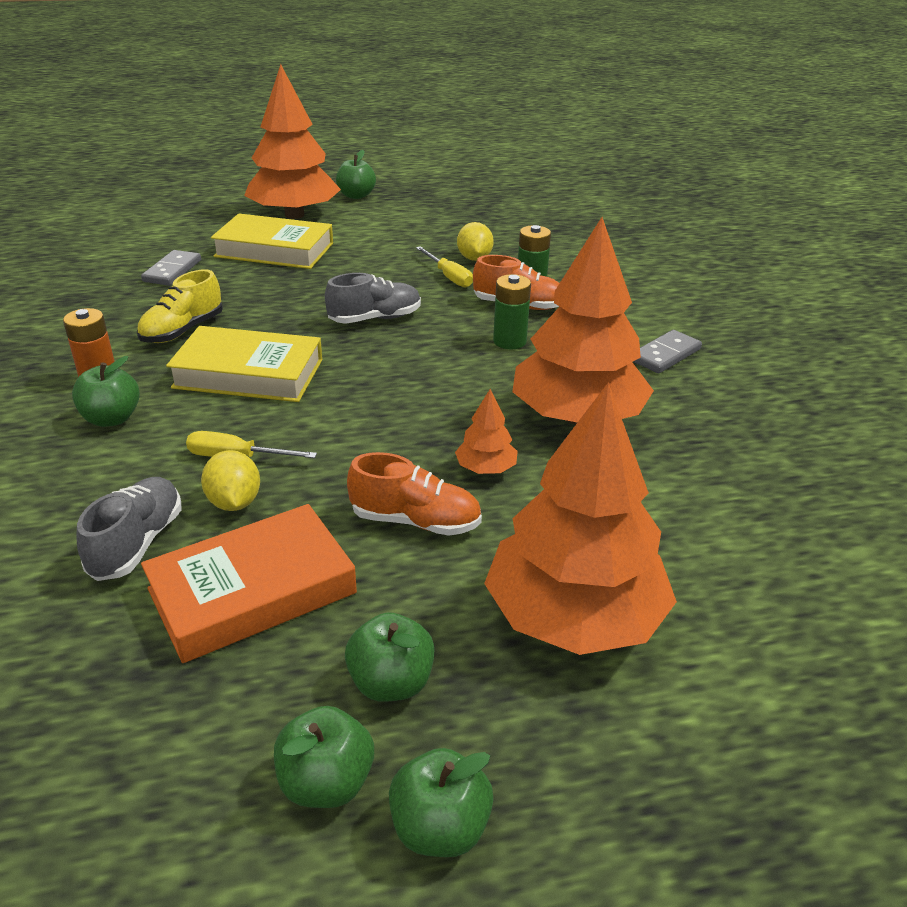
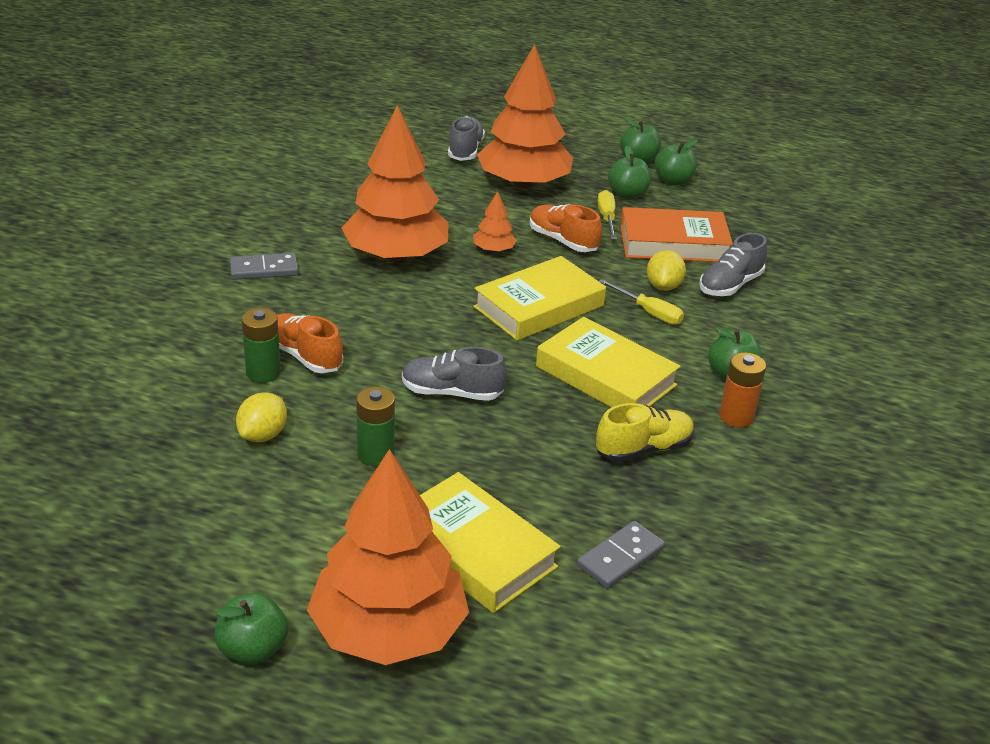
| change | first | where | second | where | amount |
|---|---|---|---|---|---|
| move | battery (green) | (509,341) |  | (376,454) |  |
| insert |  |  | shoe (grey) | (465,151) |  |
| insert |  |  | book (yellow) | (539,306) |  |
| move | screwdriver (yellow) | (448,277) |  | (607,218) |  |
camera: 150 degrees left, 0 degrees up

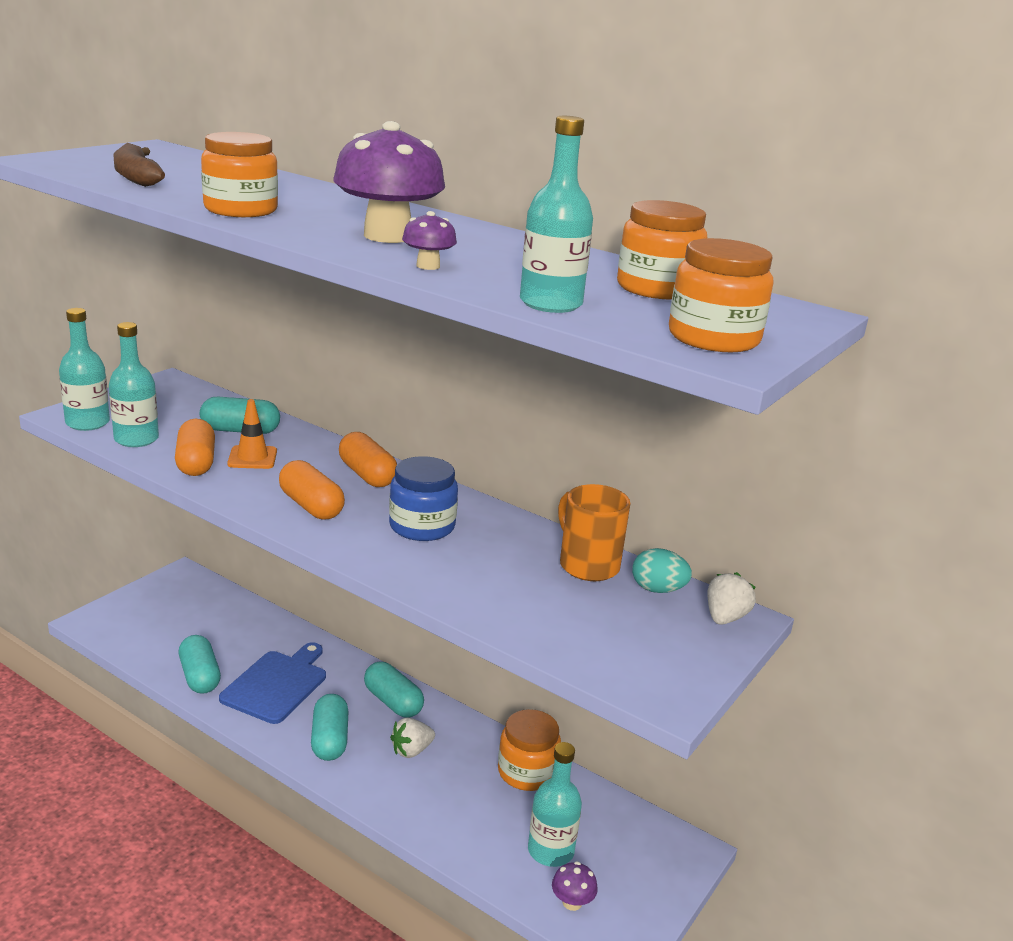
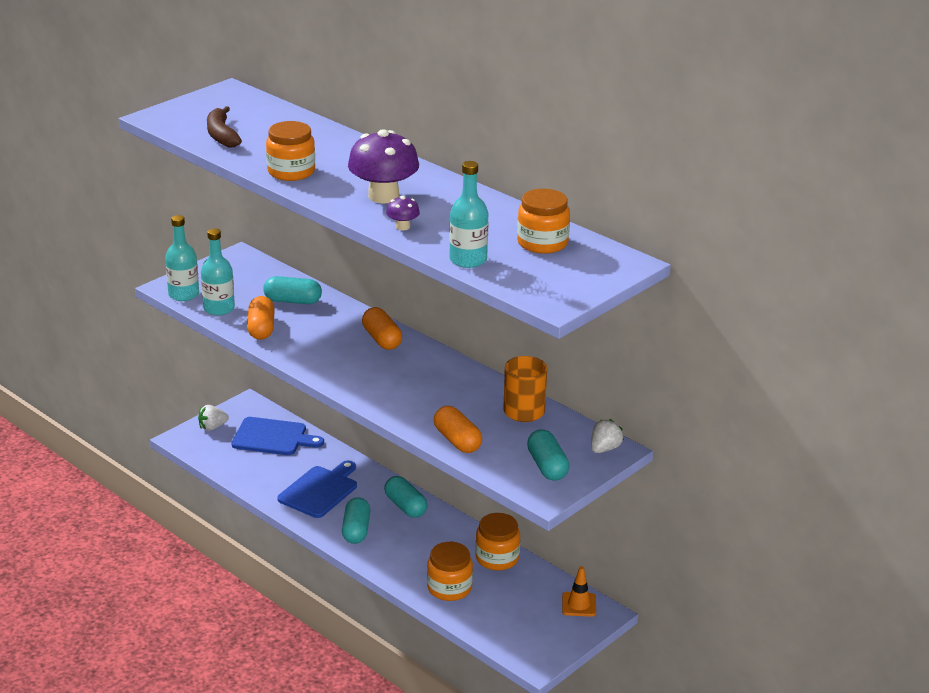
| change | first | where | second | where | amount |
|---|---|---|---|---|---|
| move | strawberry (white) | (411,750) |  | (212,427) |  |
| insert |  |  | cutting board (blue) | (273,437) |  |
| move | jar (orange) | (713,338) |  | (449,588) |  |
| move | capsule (orange) | (311,506) |  | (457,441) |  |
| move | capsule (turquoise) | (200,676) |  | (547,466) |  |
| move | traffic cone (orange) | (252,458) |  | (579,604) |  |
| delete | jar (blue) | (422,526) |  |  |  |
| delete | bottle (turquoise) | (550,850) |  |  |  |
| delete | mushroom (purple) | (572,902) |  |  |  |
| delete | egg (turquoise) | (657,589) |  |  |  |
camera: 10 degrees right, 5 degrees up

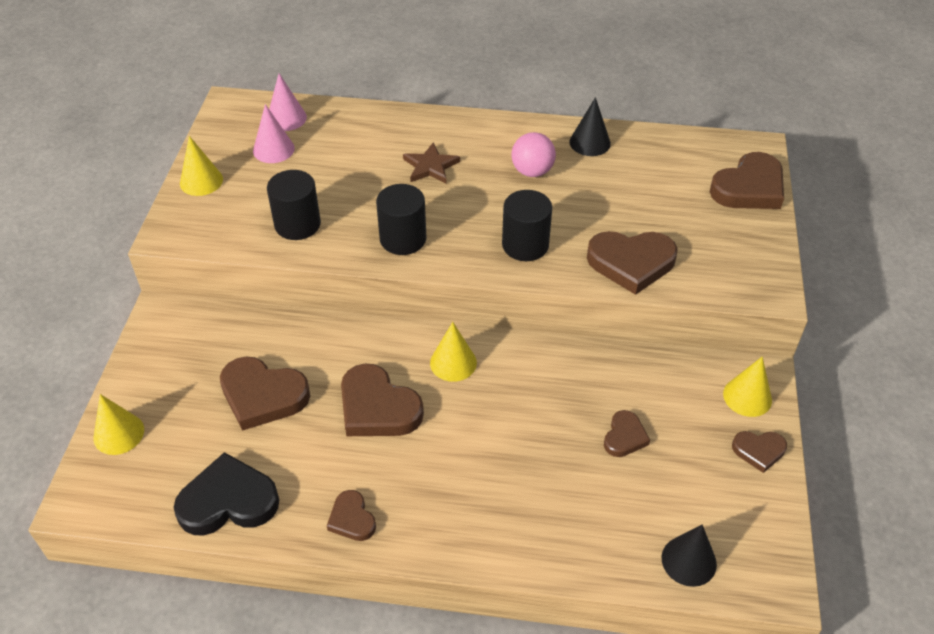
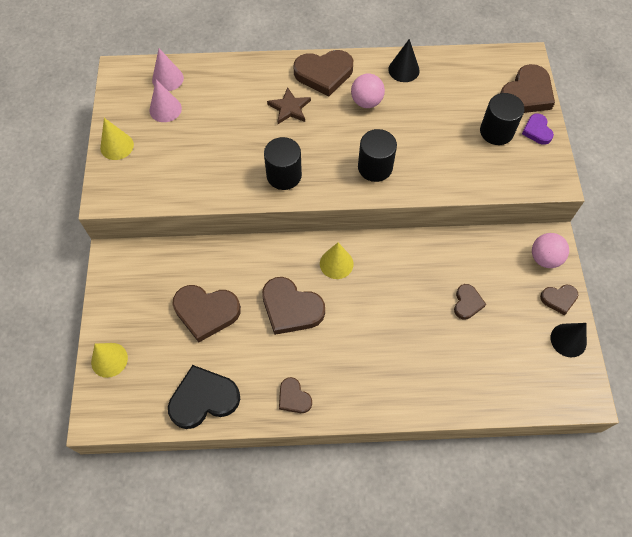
| change | first | where | second | where | amount |
|---|---|---|---|---|---|
| move | heart (brown) | (631,263) |  | (324,74) |  |
| move | cylinder (black) | (297,224) |  | (496,131) |  |
| insert |  |  | heart (purple) | (537,131) |  |
| replace | cone (yellow) | (747,397) | ball (pink) | (544,258) |  |
| move | cone (black) | (689,561) |  | (568,340) |  |
camera: 10 degrees left, 15 degrees up

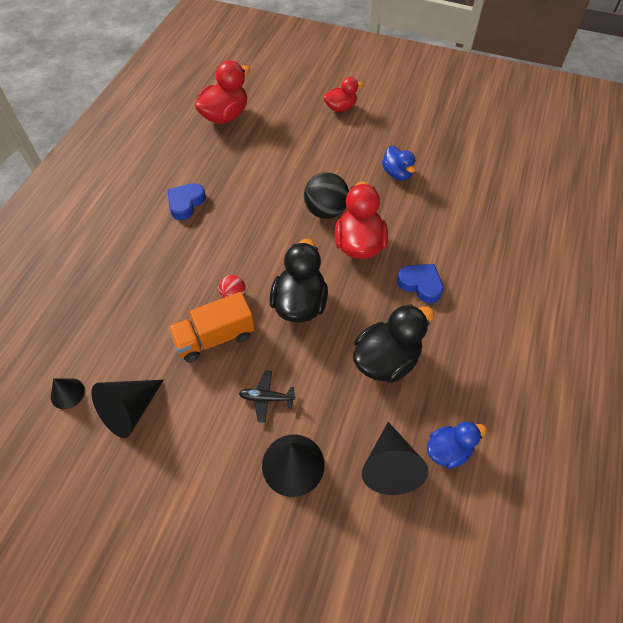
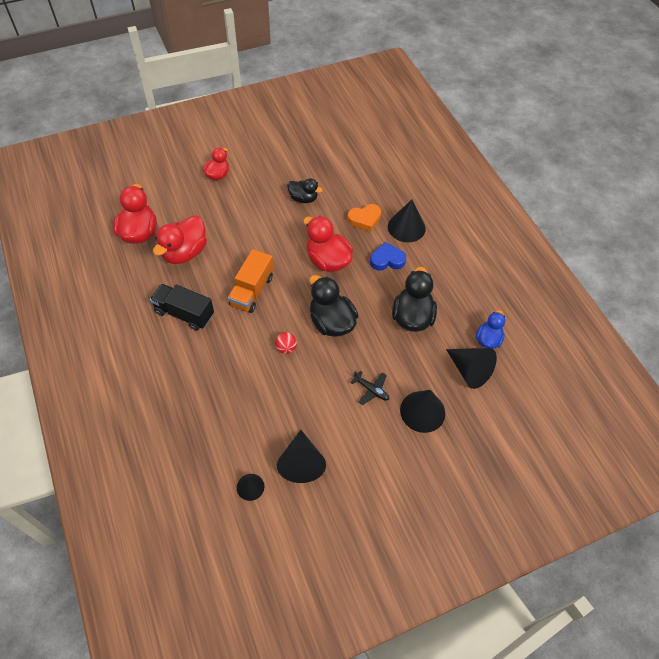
| change | first | where | second | where | amount |
|---|---|---|---|---|---|
| replace | heart (blue) | (186,203) | truck (black) | (184,313) |  |
| insert |  |  | duck (red) | (184,252) |  |
| move | truck (orange) | (215,337) |  | (252,291) |  |
| recolor | duck (blue) | (397,173) | duck (black) | (303,198) |  |
| insert |  |  | heart (orange) | (364,219) |  |
| rotate | plane (black) | (266,398) |  | (371,390) | 105 degrees counterclockwise |
| insert |  |  | cone (black) | (406,227) |  |
| delete | ball (black) | (326,211) |  |  |  |
camera: 45 degrees left, 0 degrees up

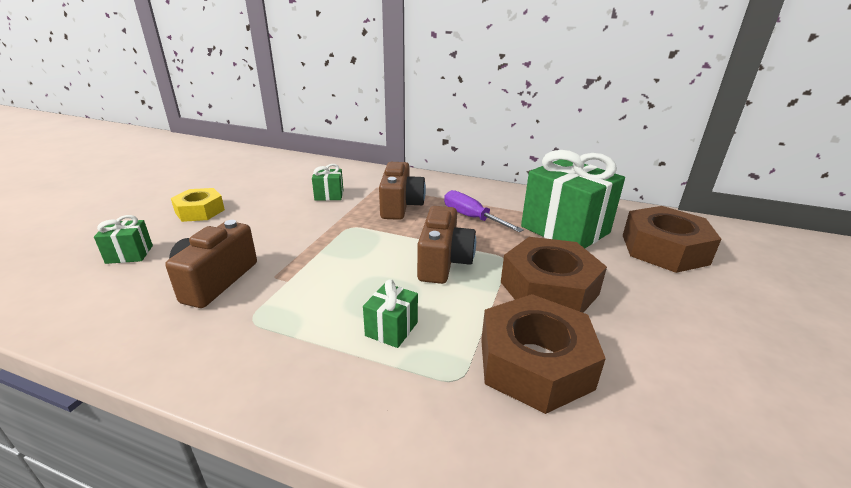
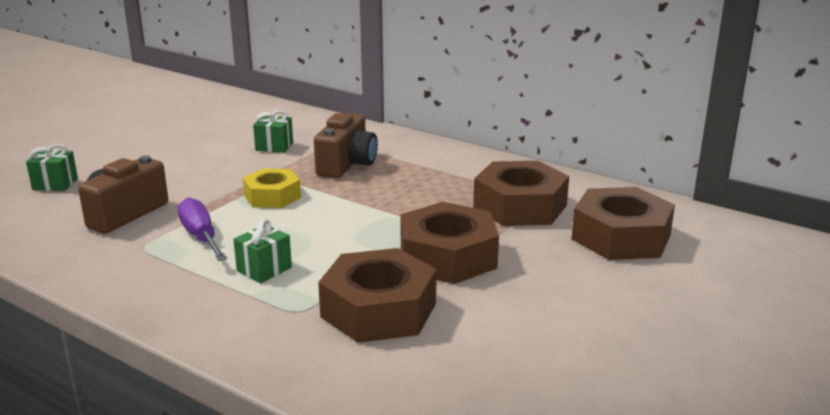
| change | first | where | second | where | amount |
|---|---|---|---|---|---|
| move | screwdriver (purple) | (472,218) |  | (201,237) |  |
| move | nut (yellow) | (200,211) |  | (272,196) |  |
| replace | gift (green) | (565,229) | nut (brown) | (520,206) |  |
| delete | camera (brown) | (443,262) |  |  |  |
camera: 15 degrees right, 5 degrees down

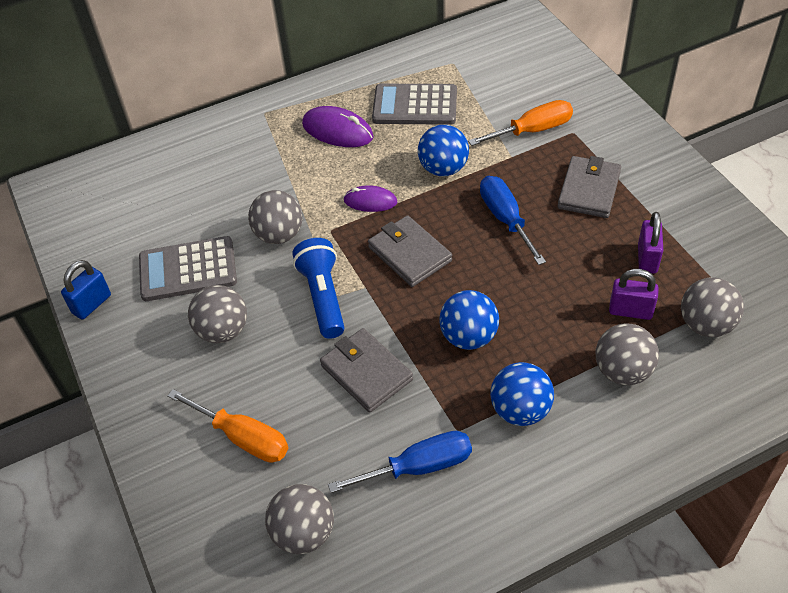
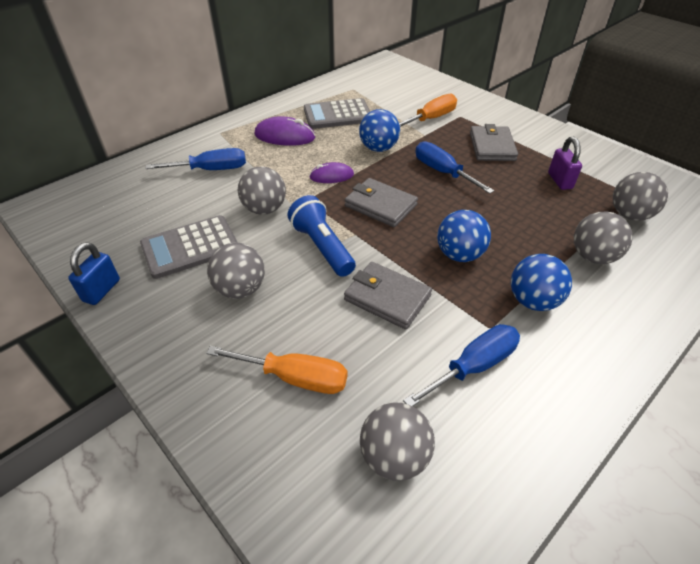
| change | first | where | second | where | amount |
|---|---|---|---|---|---|
| insert |  |  | screwdriver (blue) | (211,170) |  |
| delete | padlock (purple) | (630,311) |  |  |  |
camera: 20 degrees left, 5 degrees down

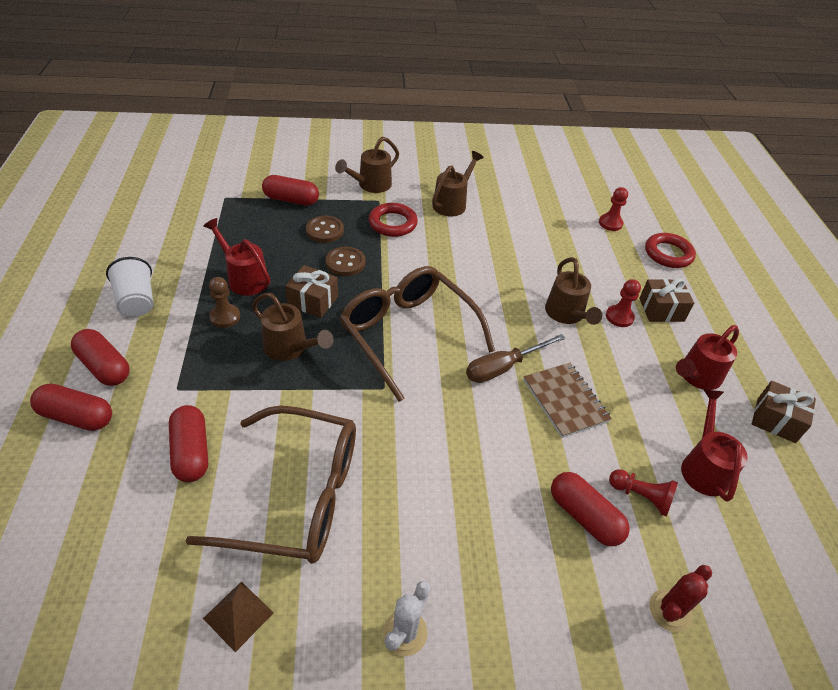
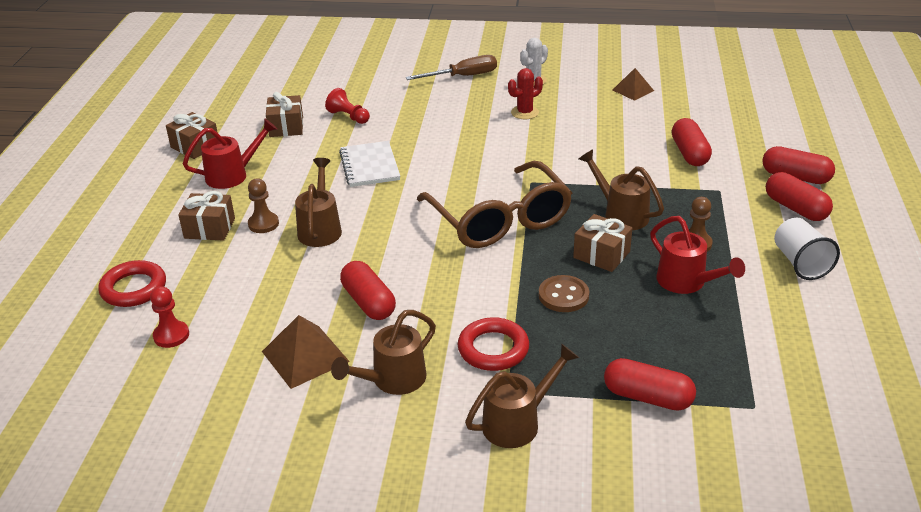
| change | first | where | second | where | amount |
|---|---|---|---|---|---|
| recolor | pawn (red) | (619,317) | pawn (brown) | (263,224) |  |
| insert |  |  | pyramid (brown) | (305,356) |  |
| replace | watering can (red) | (704,466) | gift (brown) | (286,127) |  |
| recolor | notebook (brown) | (565,401) | notebook (white) | (369,166) |  |
| move | capsule (red) | (584,516) |  | (368,302) |  |
| move | screwdriver (brown) | (503,367) |  | (463,76) |  |
| move | cactus (red) | (670,610) |  | (525,112) |  |
| delete | glasses (brown) | (298,496) |  |  |  |
| delete | button (brown) | (325,230) |  |  |  |
camera: 165 degrees left, 10 degrees down

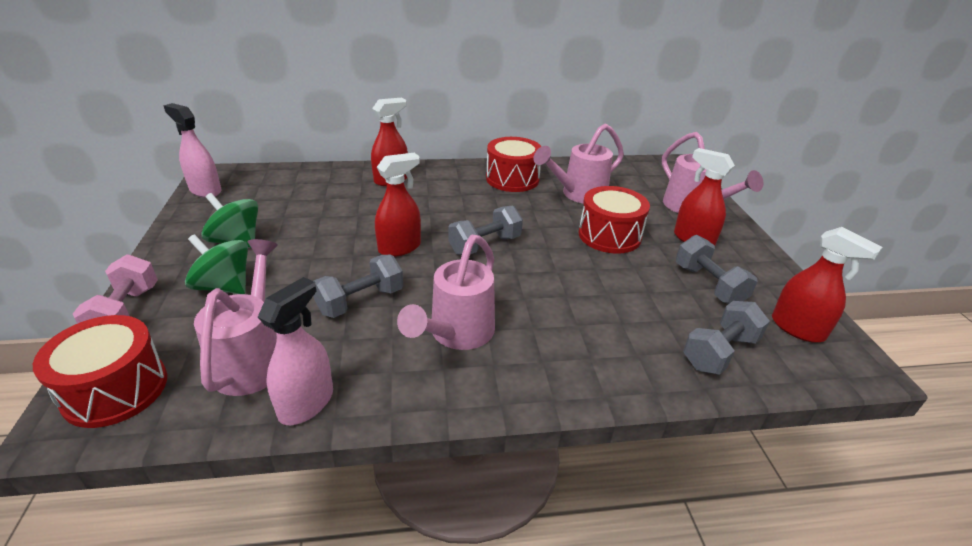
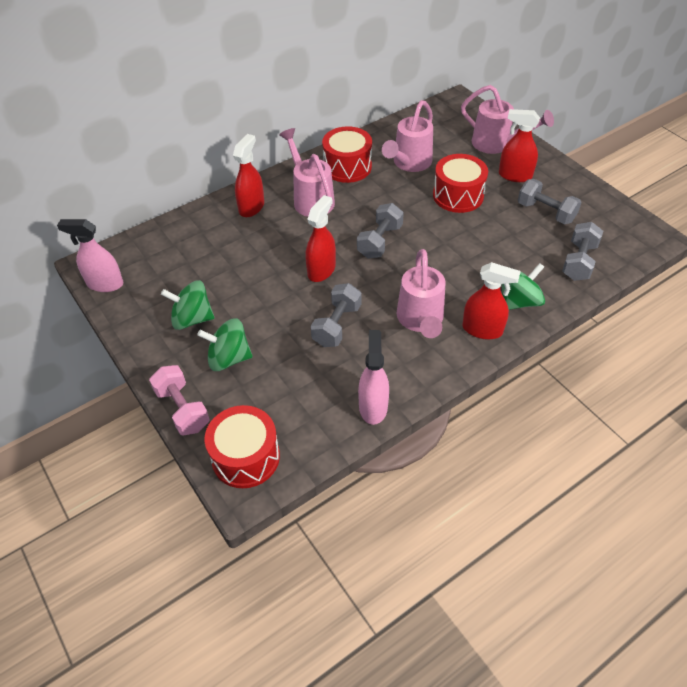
| change | first | where | second | where | amount |
|---|---|---|---|---|---|
| move | watering can (pink) | (252,358) |  | (311,198) |  |
| move | spray bottle (red) | (797,328) |  | (482,329) |  |
| insert |  |  | spinning top (green) | (518,301) |  |
camera: 25 degrees left, 15 degrees up

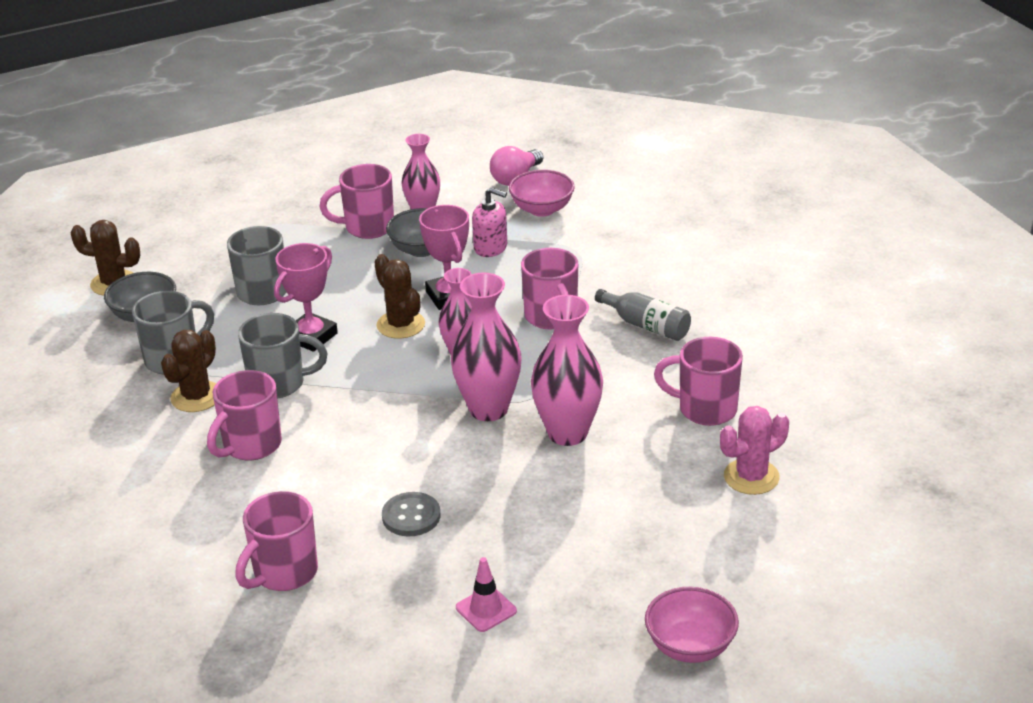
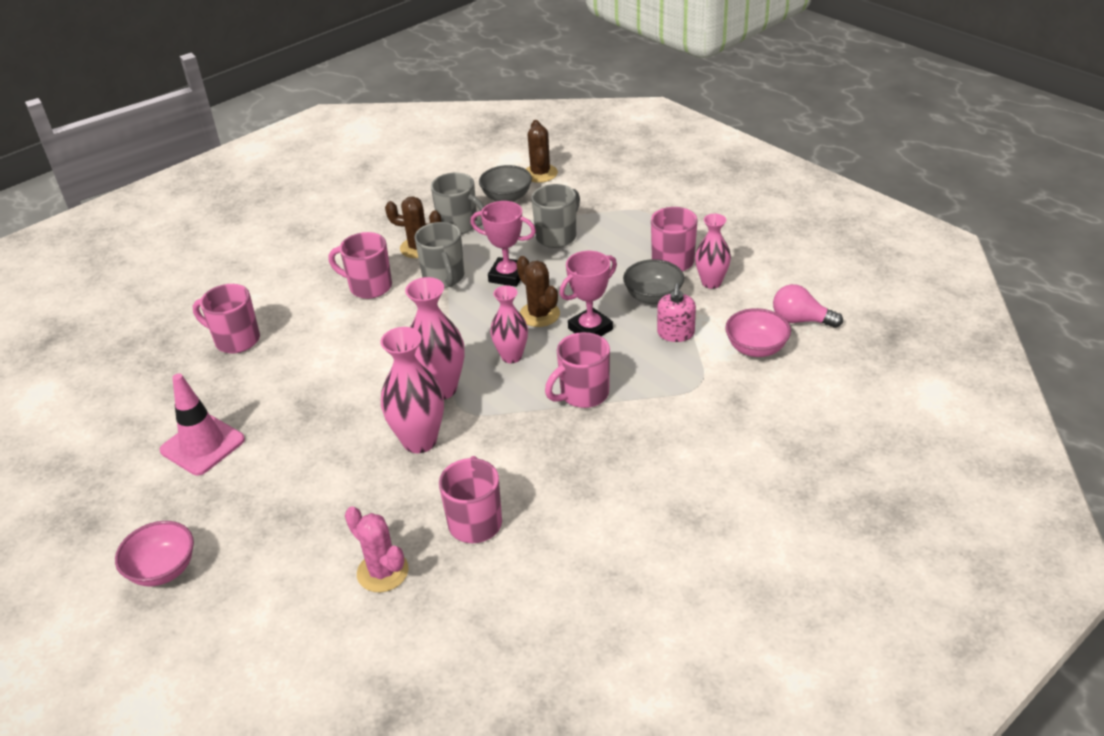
| change | first | where | second | where | amount |
|---|---|---|---|---|---|
| resize | traffic cone (pink) | (486,609) |  | (202,445) | x1.79 |
| rotate | cactus (brown) | (401,325) |  | (539,314) | 75 degrees counterclockwise |
| delete | button (grey) | (411,516) |  |  |  |
| delete | bottle (grey) | (646,326) |  |  |  |
camera: 75 degrees right, 5 degrees up

